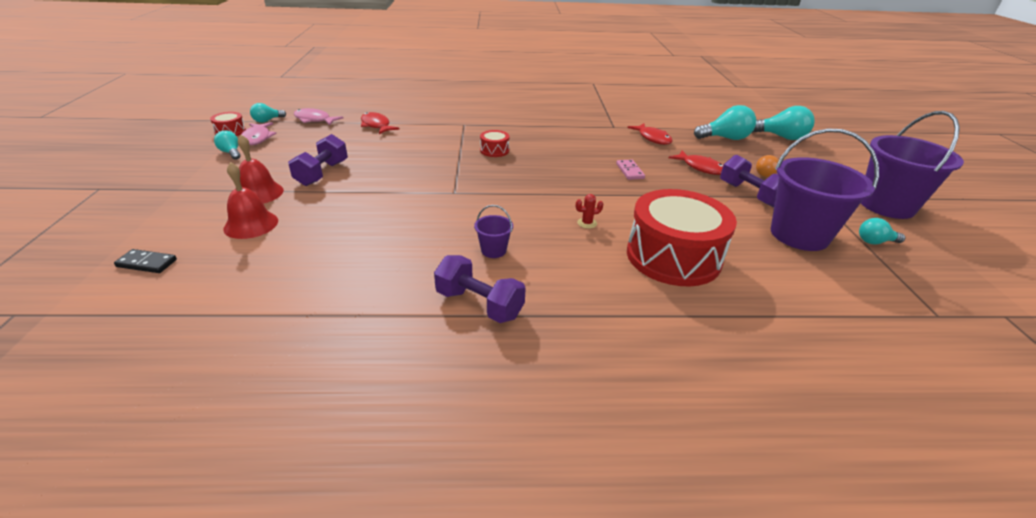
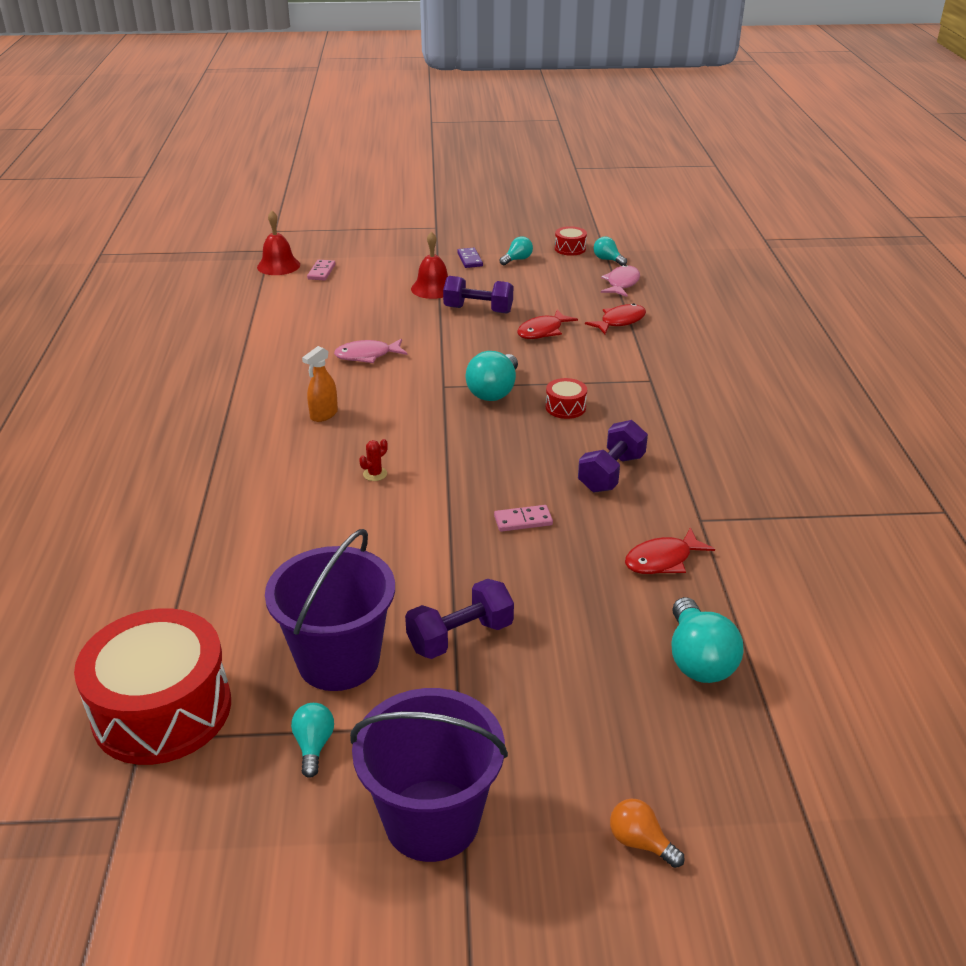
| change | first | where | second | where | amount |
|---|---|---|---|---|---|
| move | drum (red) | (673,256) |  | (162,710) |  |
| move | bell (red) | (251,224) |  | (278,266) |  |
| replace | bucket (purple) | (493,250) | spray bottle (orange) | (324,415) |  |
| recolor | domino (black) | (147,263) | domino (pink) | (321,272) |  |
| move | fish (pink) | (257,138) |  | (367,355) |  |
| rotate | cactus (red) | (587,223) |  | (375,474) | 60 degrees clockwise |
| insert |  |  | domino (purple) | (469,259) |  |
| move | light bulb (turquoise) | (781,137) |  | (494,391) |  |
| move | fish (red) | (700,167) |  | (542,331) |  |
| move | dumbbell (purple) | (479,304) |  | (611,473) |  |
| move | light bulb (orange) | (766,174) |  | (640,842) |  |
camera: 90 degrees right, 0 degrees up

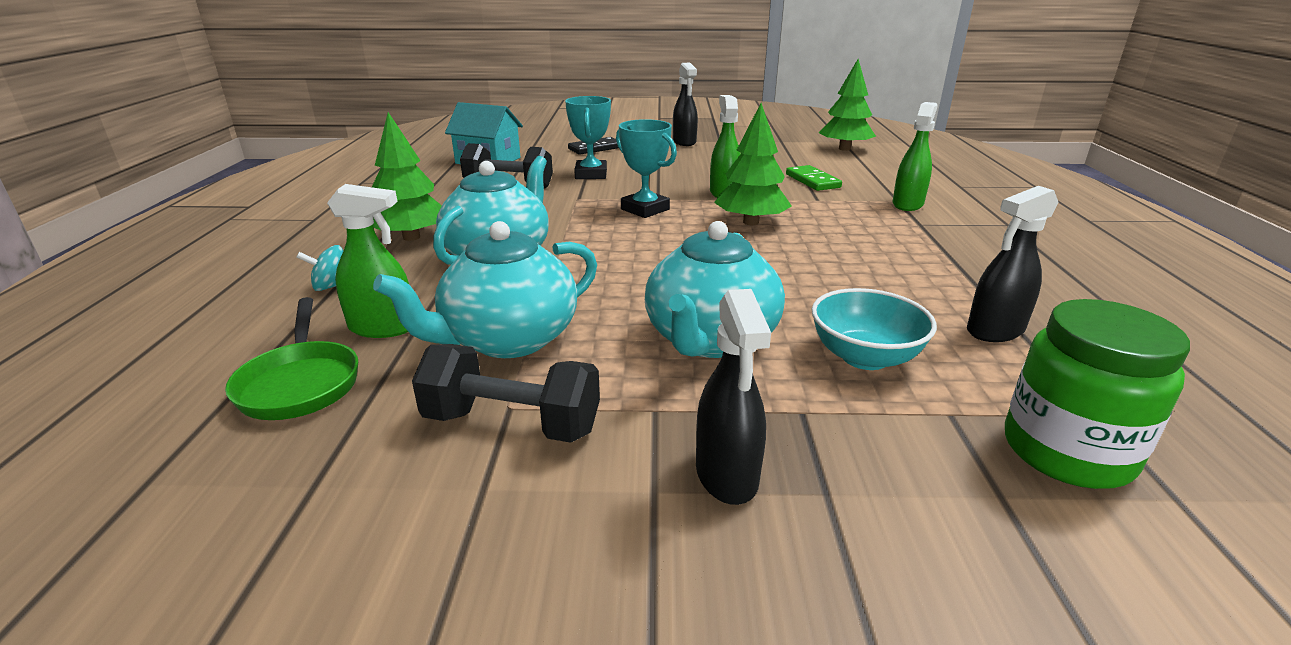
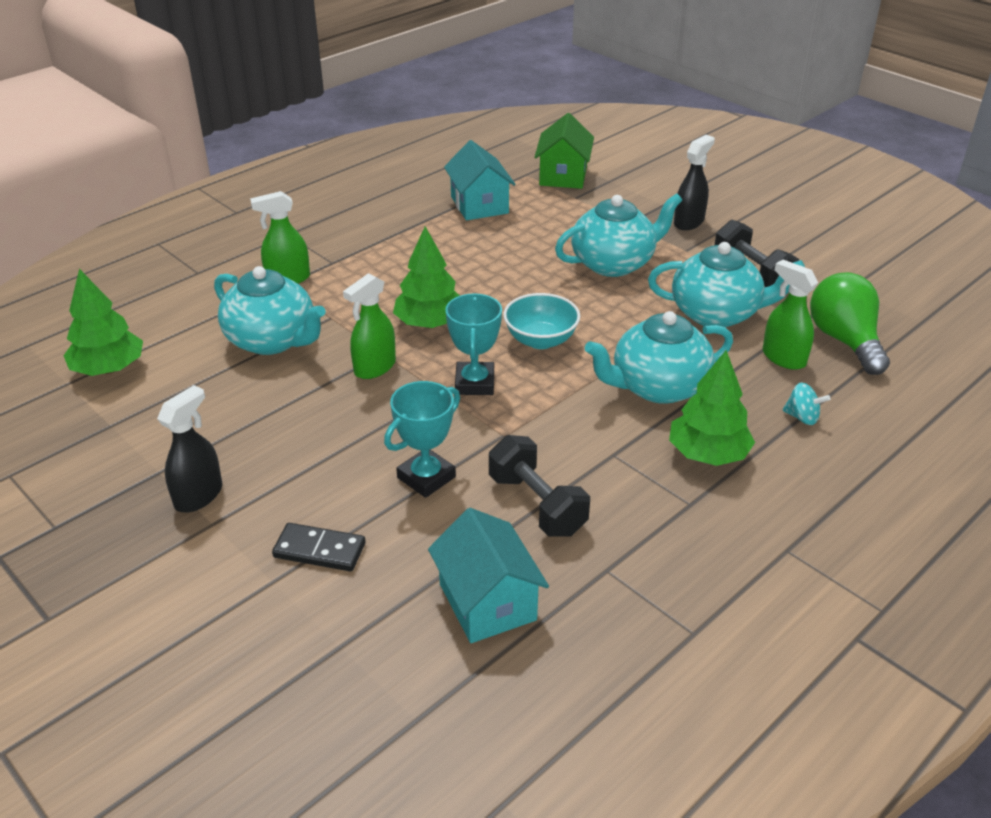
| change | first | where | second | where | amount |
|---|---|---|---|---|---|
| replace | domino (green) | (812,181) | teapot (turquoise) | (272,340) |  |
| replace | spray bottle (black) | (995,330) | house (turquoise) | (479,205) |  |
| move | bowl (turquoise) | (864,357) |  | (540,340) |  |
| replace | jar (green) | (1067,452) | house (green) | (563,175) |  |
| replace | pan (green) | (300,383) | light bulb (green) | (844,340) |  |
camera: 135 degrees left, 10 degrees up

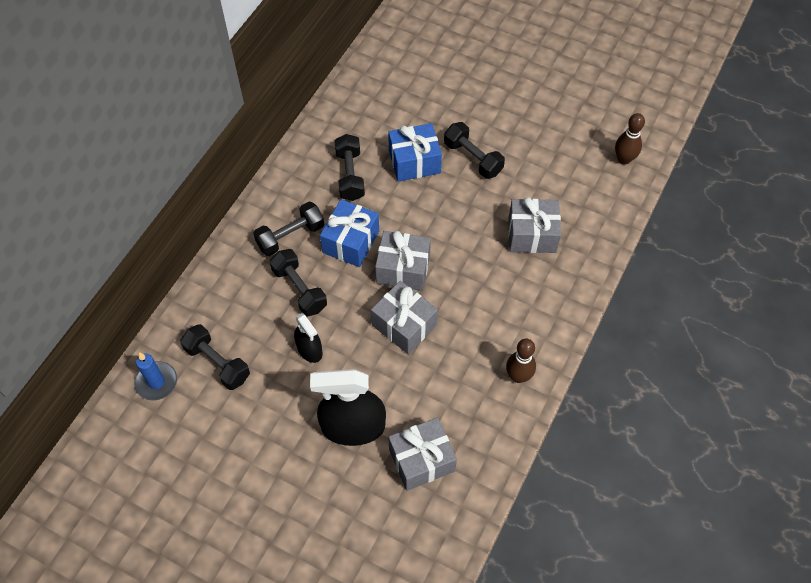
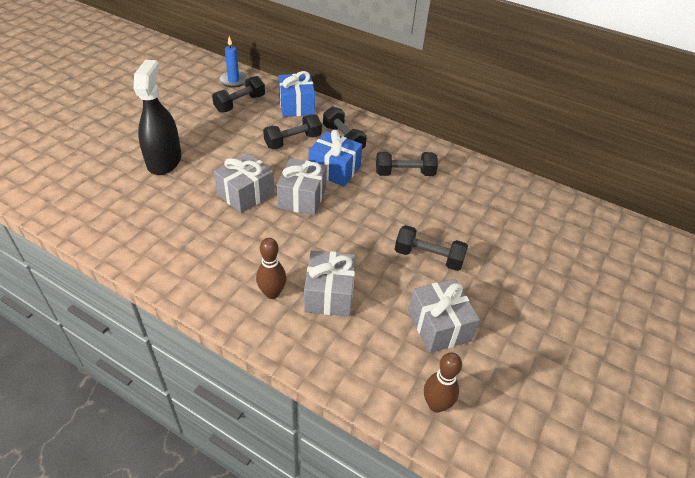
| change | first | where | second | where | amount |
|---|---|---|---|---|---|
| move | bowling pin (brown) | (518,376) |  | (272,293) |  |
| move | gift (blue) | (414,162) |  | (296,106) |  |
| rotate | dumbbell (black) | (473,158) |  | (428,257) | 60 degrees clockwise |
| move | gift (grey) | (421,460) |  | (439,326) |  |
| delete | spray bottle (black) | (309,349) |  |  |  |
camera: 90 degrees right, 15 degrees down

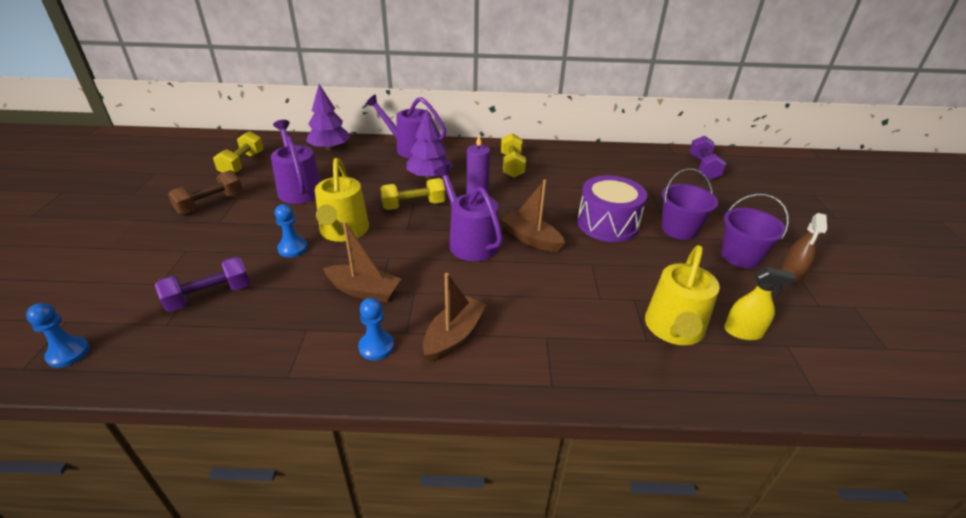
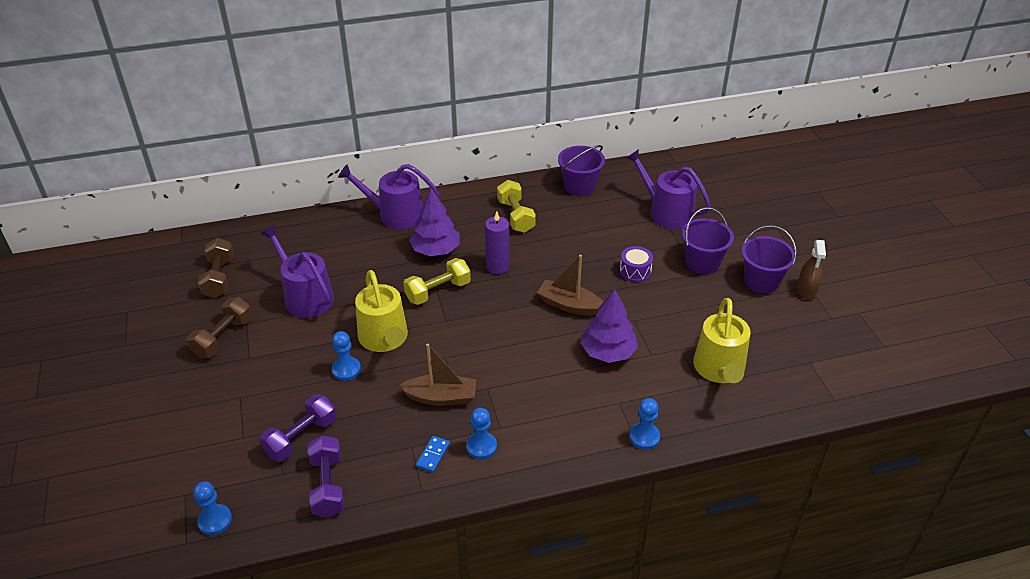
| change | first | where | second | where | amount |
|---|---|---|---|---|---|
| recolor | dumbbell (yellow) | (242,164) | dumbbell (brown) | (219,278) |  |
| move | dumbbell (purple) | (703,168) |  | (328,486) |  |
| insert |  |  | domino (blue) | (433,455) |  |
| insert |  |  | bucket (purple) | (579,186) |  |
| move | tree (purple) | (330,148) |  | (608,352) |  |
| resize | drum (purple) | (607,224) |  | (635,271) | x0.52 |
| move | watering can (purple) | (470,241) |  | (666,212) |  |
| insert |  |  | pawn (blue) | (644,437) |  |
| delete | boat (brown) | (454,336) |  |  |  |
| delete | spray bottle (yellow) | (743,332) |  |  |  |
camera: 15 degrees left, 5 degrees up

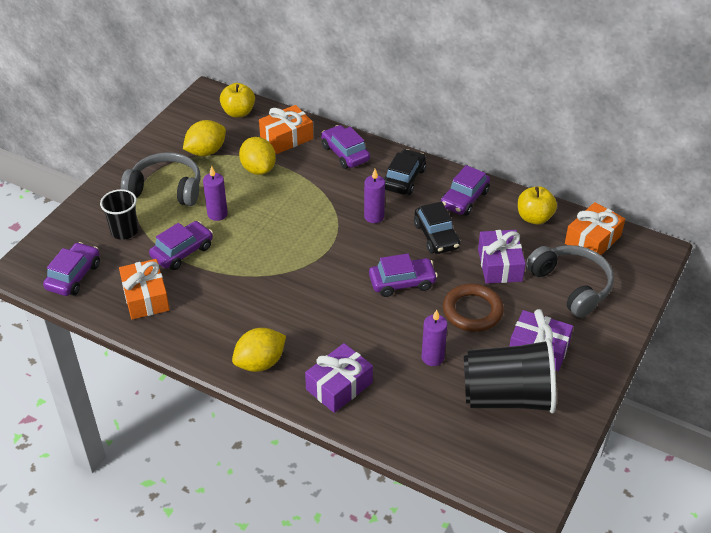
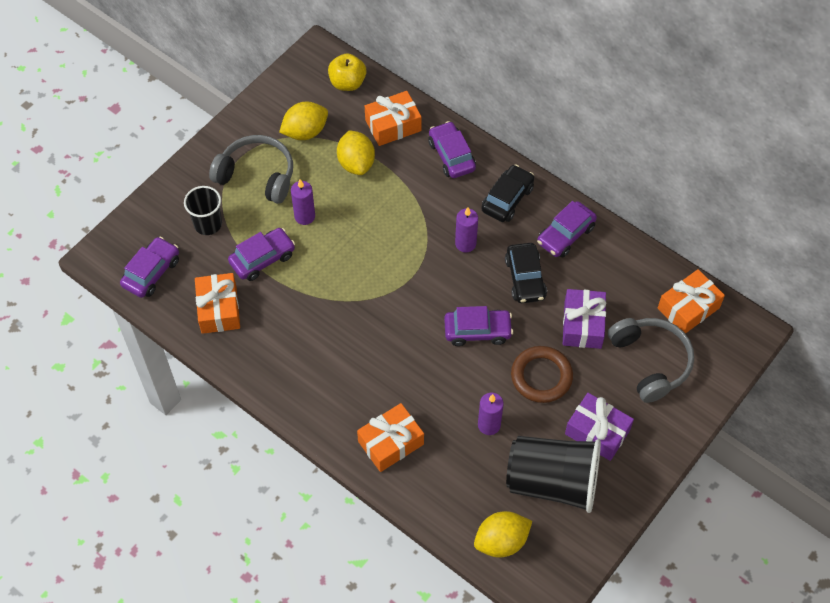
| change | first | where | second | where | amount |
|---|---|---|---|---|---|
| recolor | gift (purple) | (339,386) | gift (orange) | (391,443) |  |
| move | lemon (yellow) | (260,363) |  | (501,541) |  |
| delete | apple (yellow) | (534,218) |  |  |  |
camera: 10 degrees right, 15 degrees up

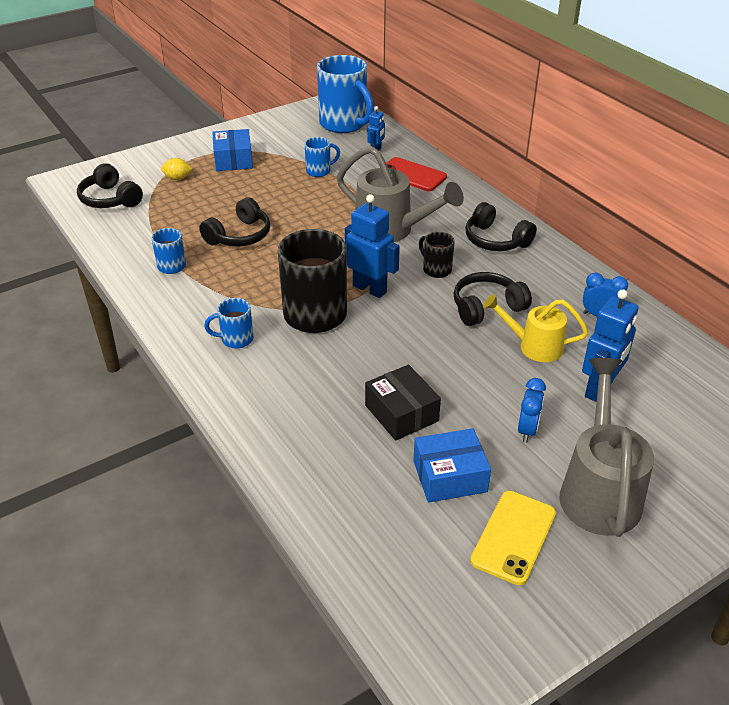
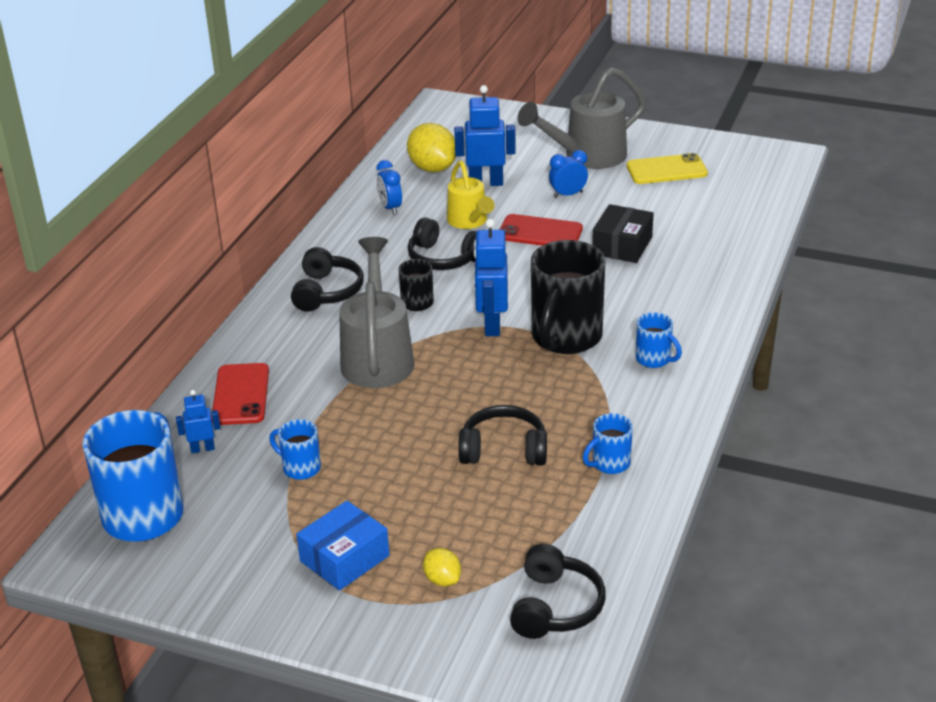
| change | first | where | second | where | amount |
|---|---|---|---|---|---|
| insert |  |  | lemon (yellow) | (432,168) |  |
| insert |  |  | phone (red) | (540,233) |  |
| delete | box (blue) | (449,476) |  |  |  |
camera: 125 degrees left, 5 degrees down

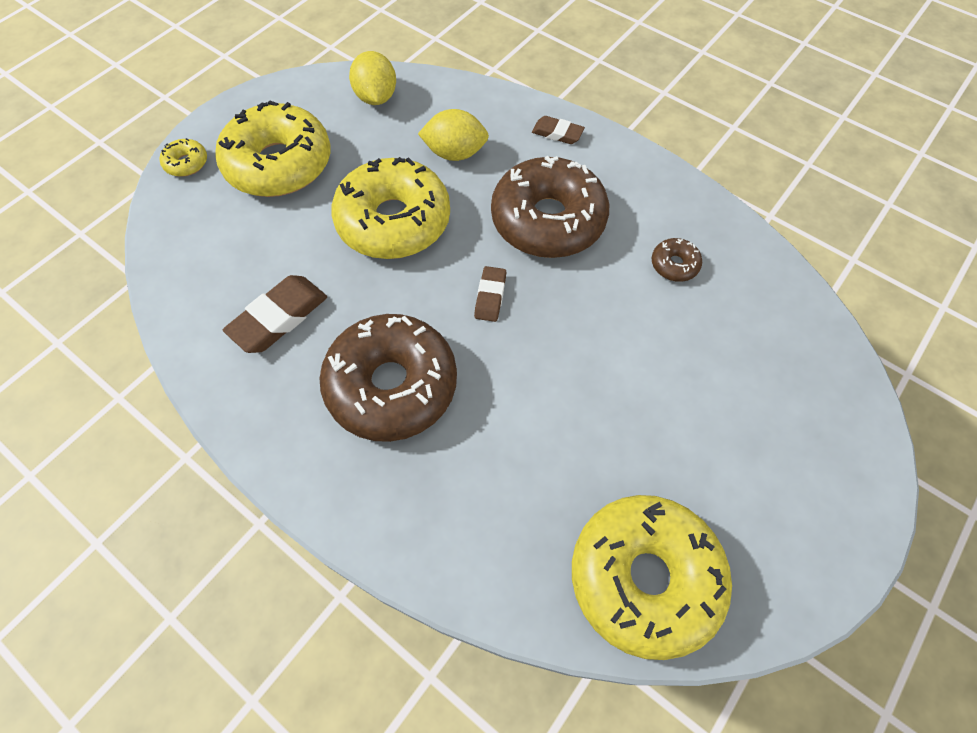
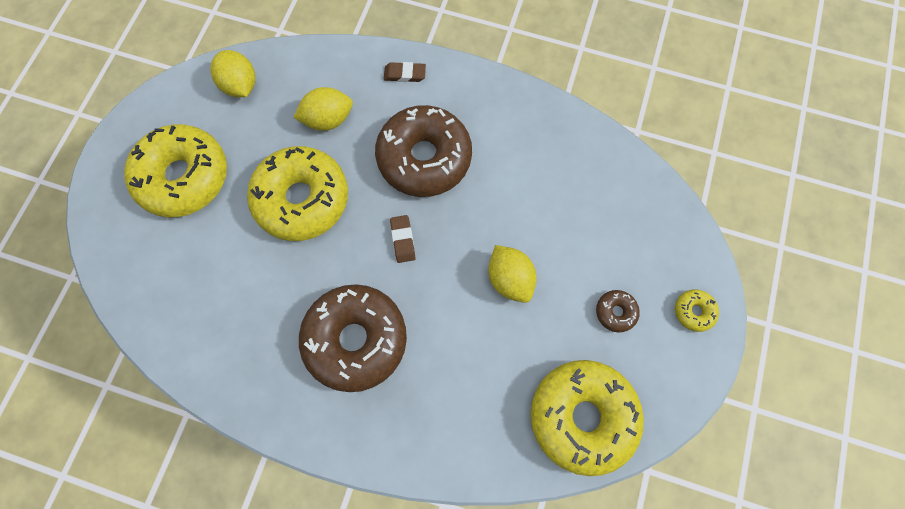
| change | first | where | second | where | amount |
|---|---|---|---|---|---|
| insert |  |  | lemon (yellow) | (510,279) |  |
| move | donut (brown) | (674,265) |  | (615,312) |  |
| move | donut (yellow) | (186,163) |  | (693,311) |  |
| delete | eraser (brown) | (279,317) |  |  |  |
camera: 20 degrees left, 10 degrees up

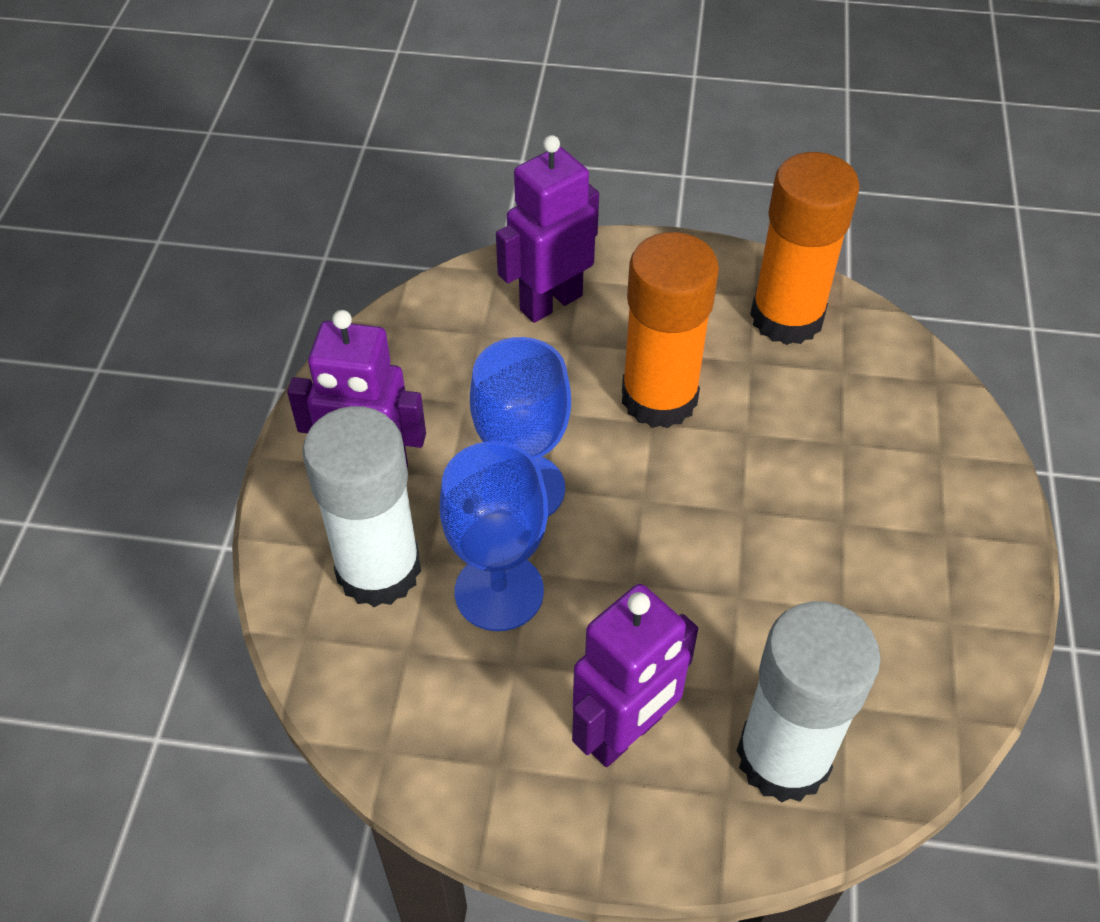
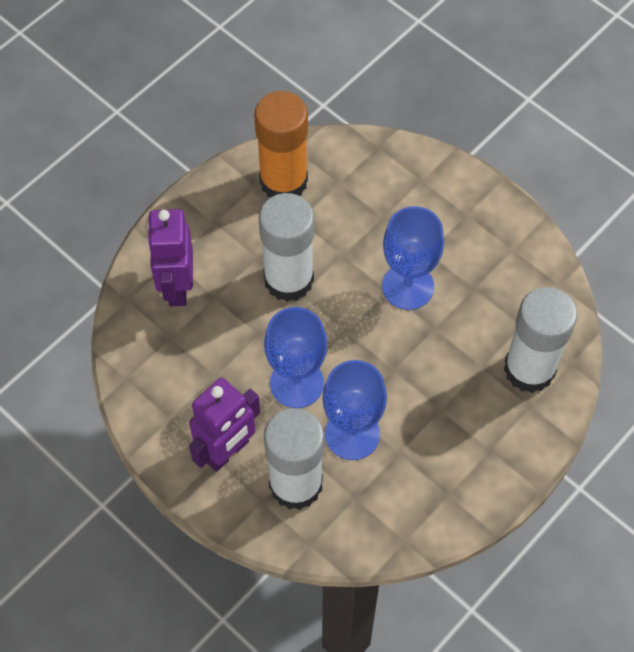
| change | first | where | second | where | amount |
|---|---|---|---|---|---|
| recolor | glue stick (orange) | (659,398) | glue stick (white) | (288,279) |  |
| insert |  |  | goblet (blue) | (408,286) |  |
| delete | robot (purple) | (625,733) |  |  |  |
camera: 55 degrees left, 10 degrees up

